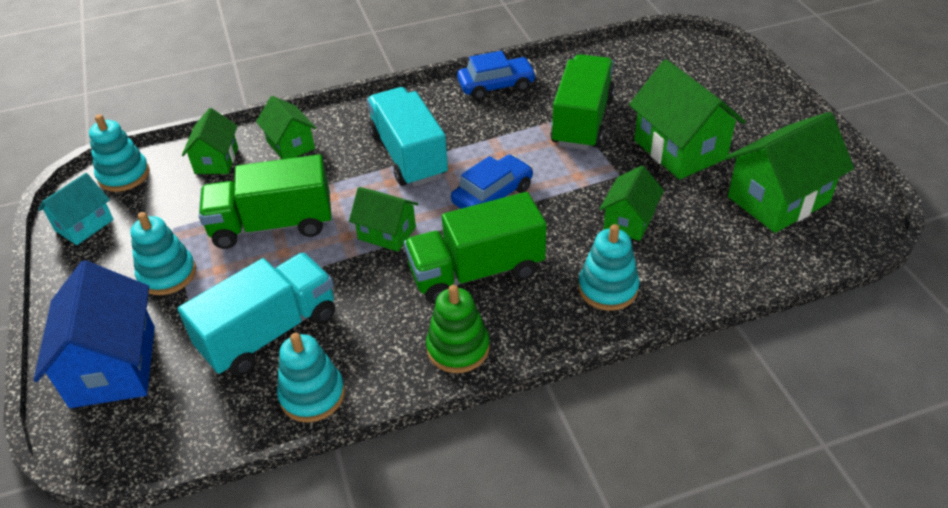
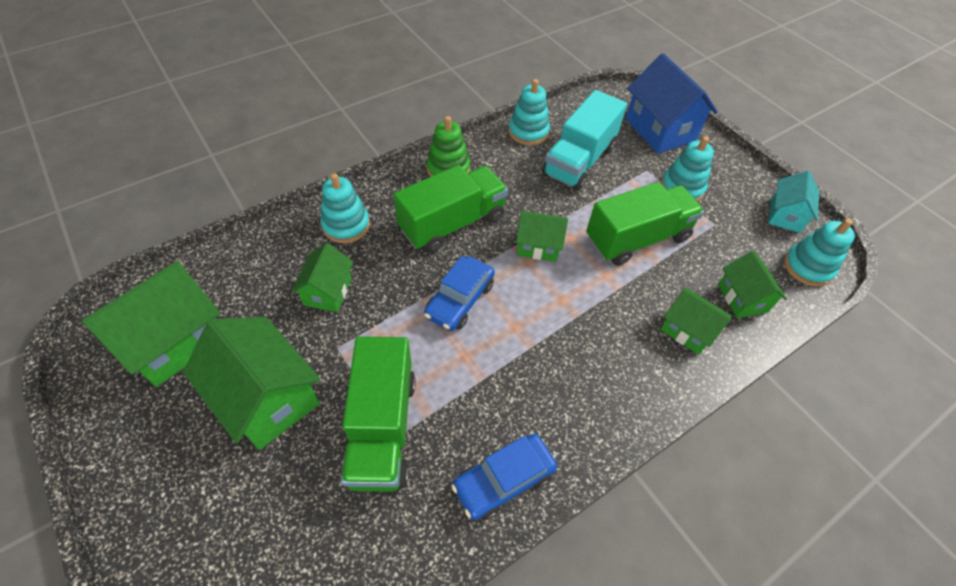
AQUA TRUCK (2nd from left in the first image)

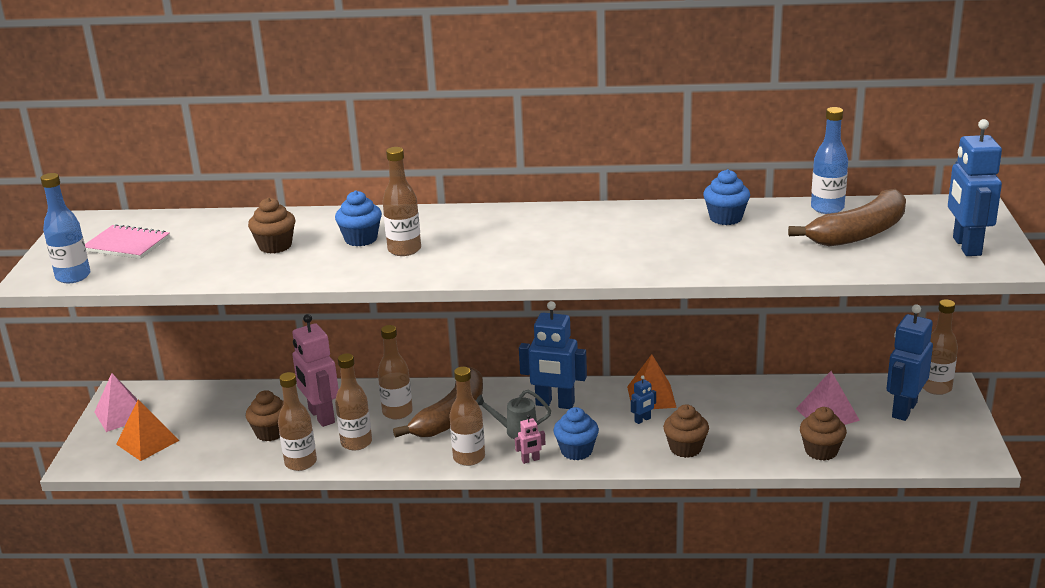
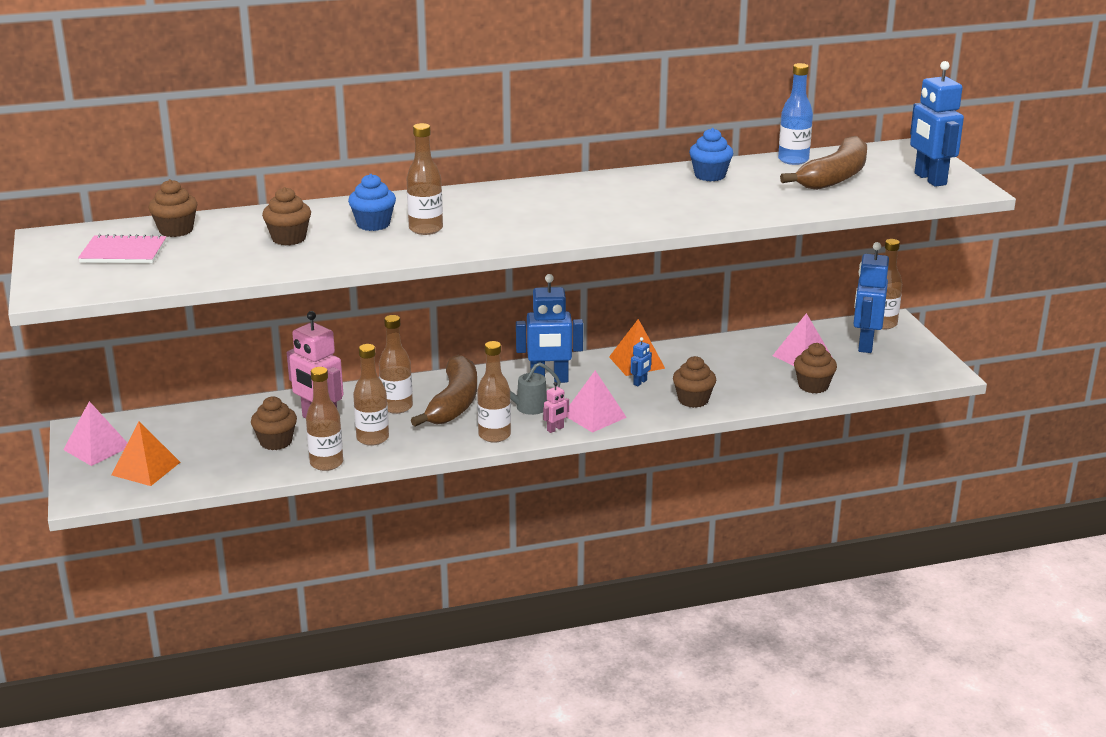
COBALT BOTTLE (1st from left in the first image); ROSY PYRAMID (2nd from left); DARK BROWN MUFFIN (1st from left)

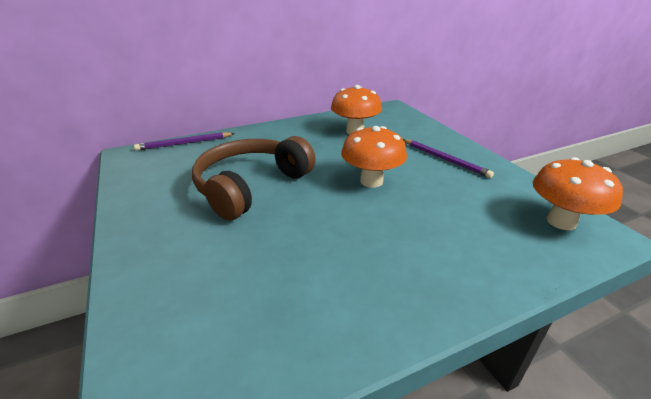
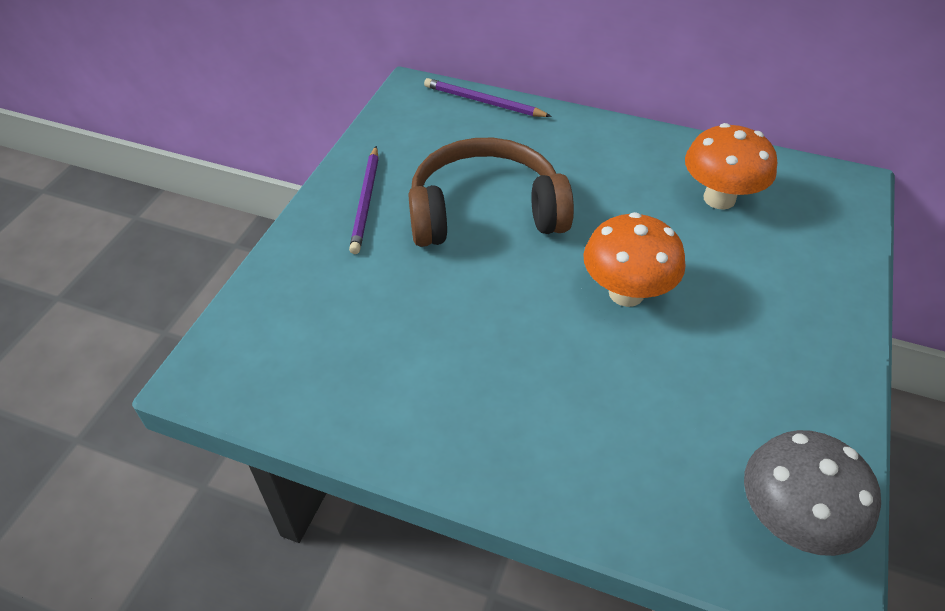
VIOLET WOODEN PENCIL (1st from left); GRAY MUSHROOM

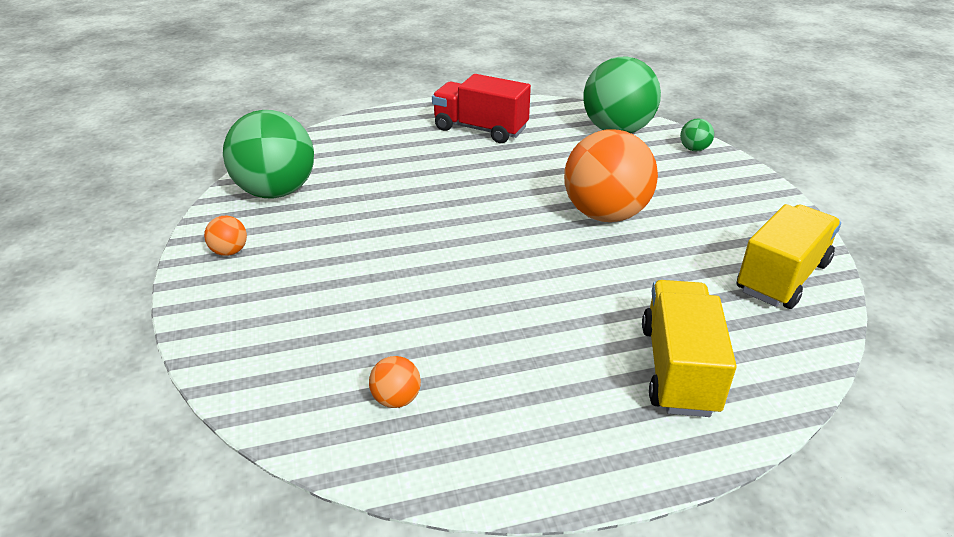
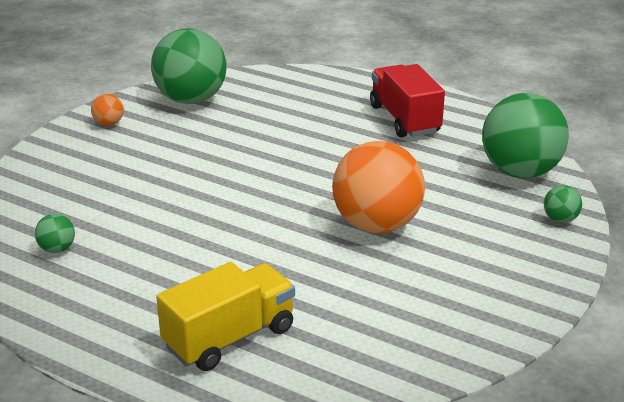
LEAF-GREEN SPHERE (1st from left); BRIGHT YELLOW TRUCK (2nd from left in the first image)

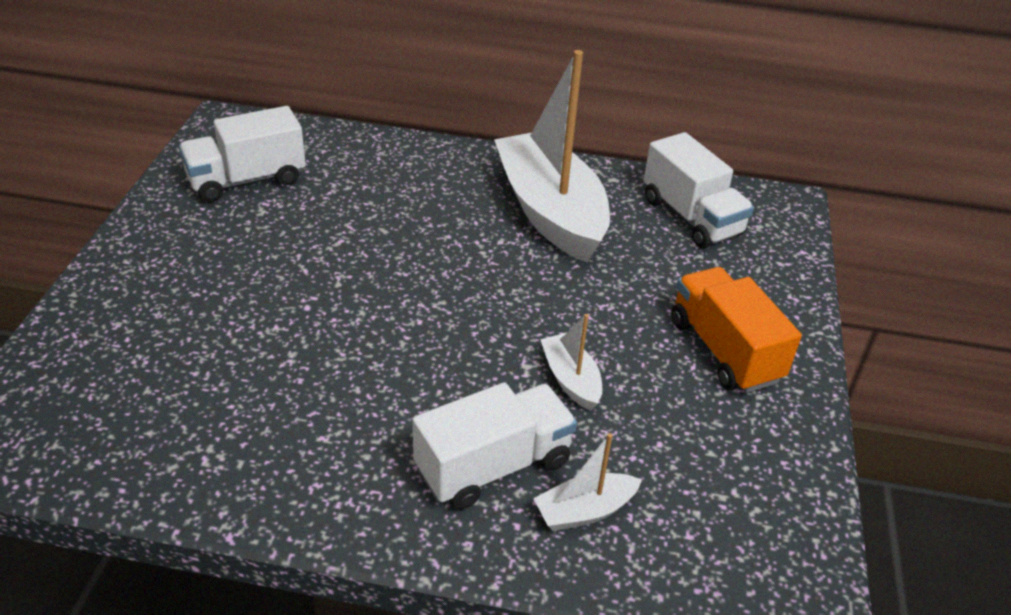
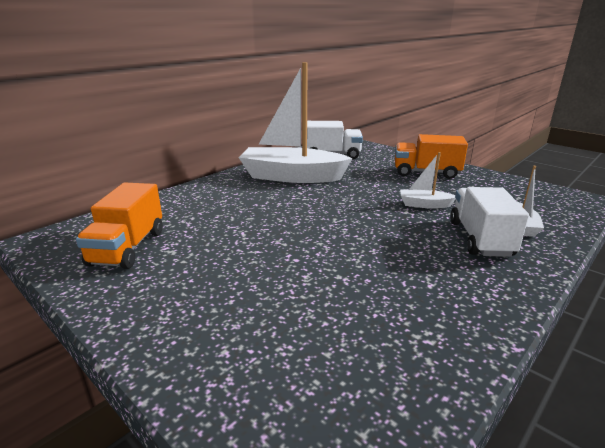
BRIGHT ORANGE TRUCK (1st from left)

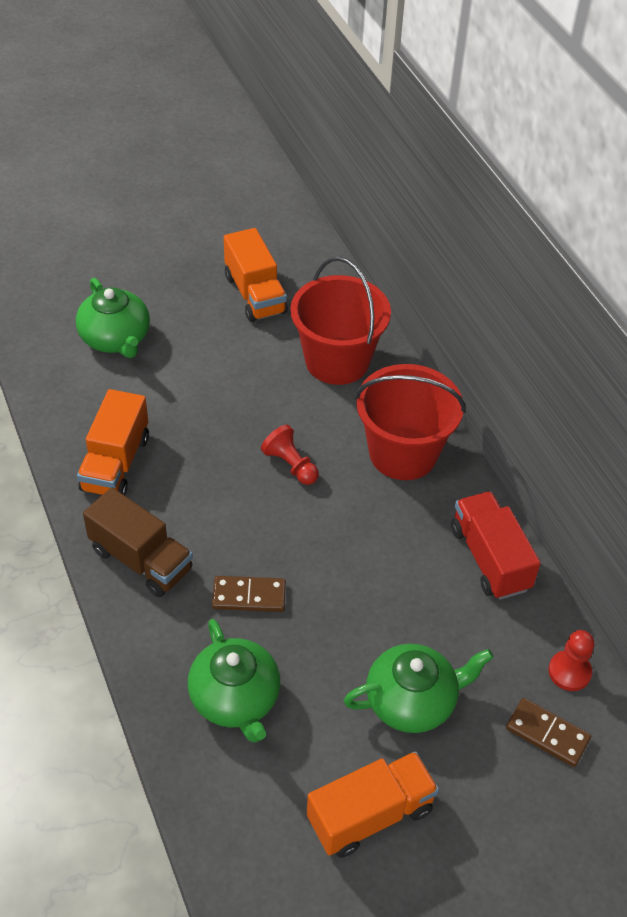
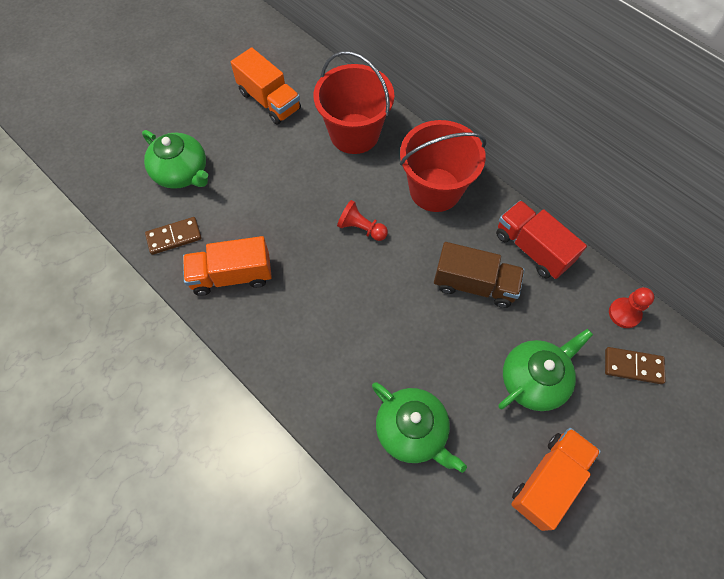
BRIGHT ORANGE TRUCK (1st from left); DARK BROWN TRUCK; DARK BROWN DOMINO TILE (1st from left)

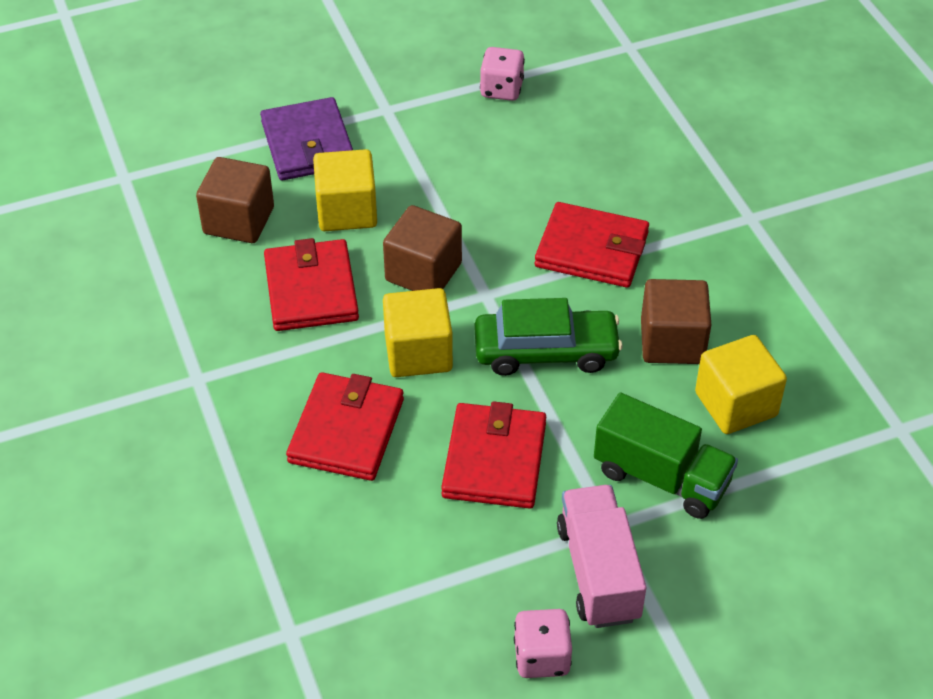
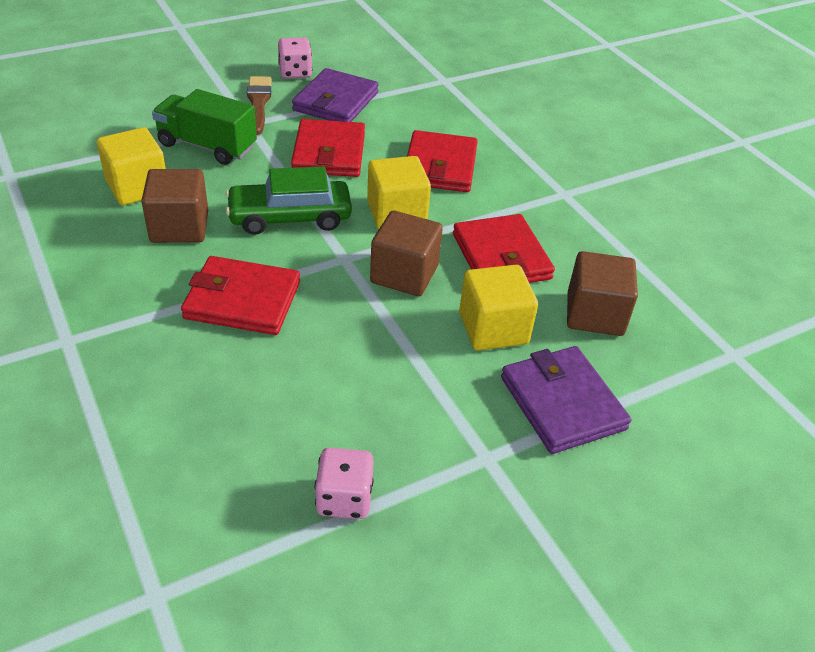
DARK BROWN BRUSH; VIOLET CARD WALLET (1st from left)

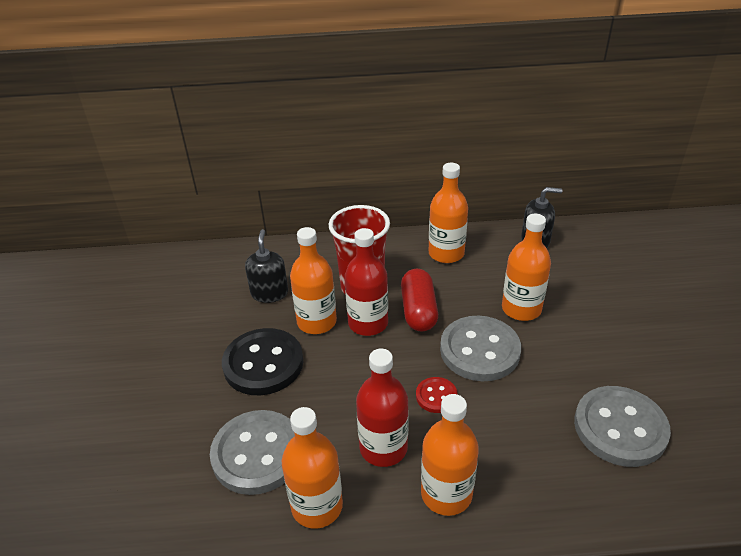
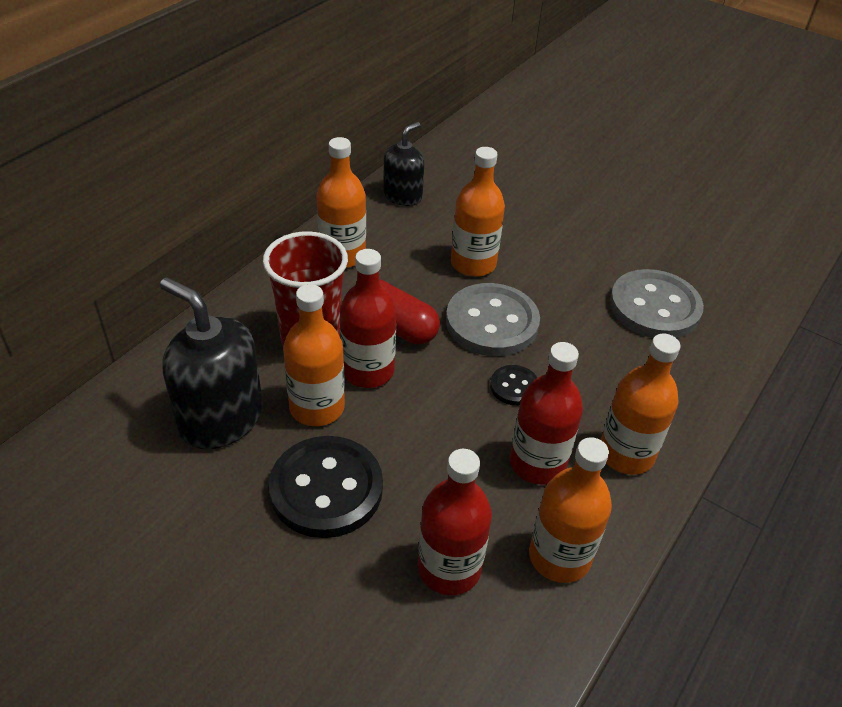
SCARLET BOTTLE (2nd from left); BLACK PUMP BOTTLE (1st from left); BLACK SHIRT BUTTON (2nd from left)

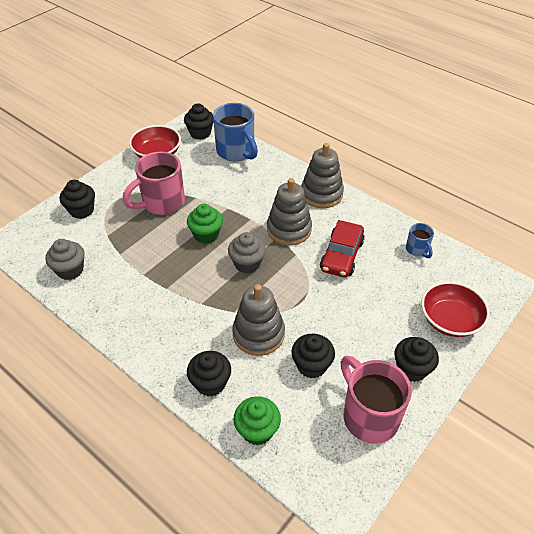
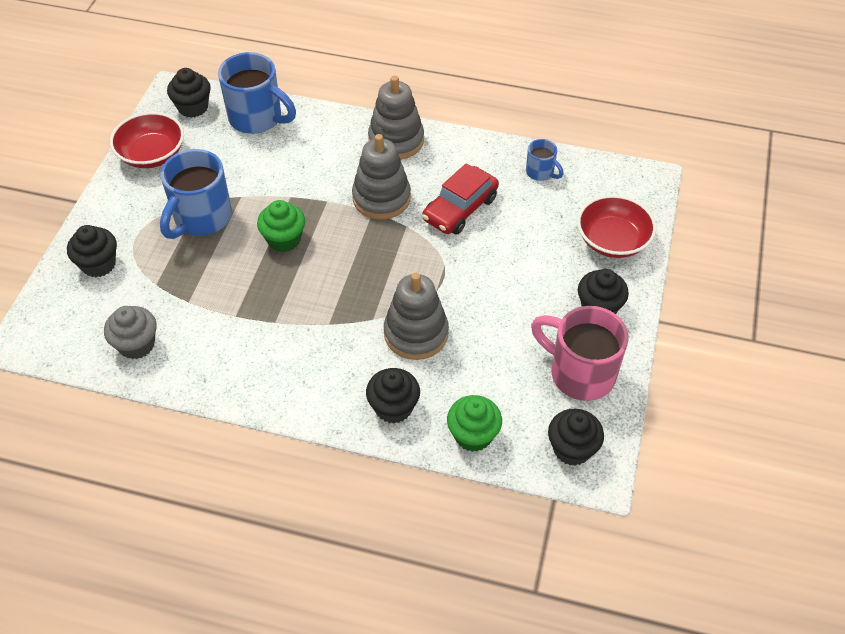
COBALT COFFEE MUG (1st from left); GRAY MUFFIN (2nd from left in the first image); BLACK MUFFIN (4th from left); SCARLET TOY CAR

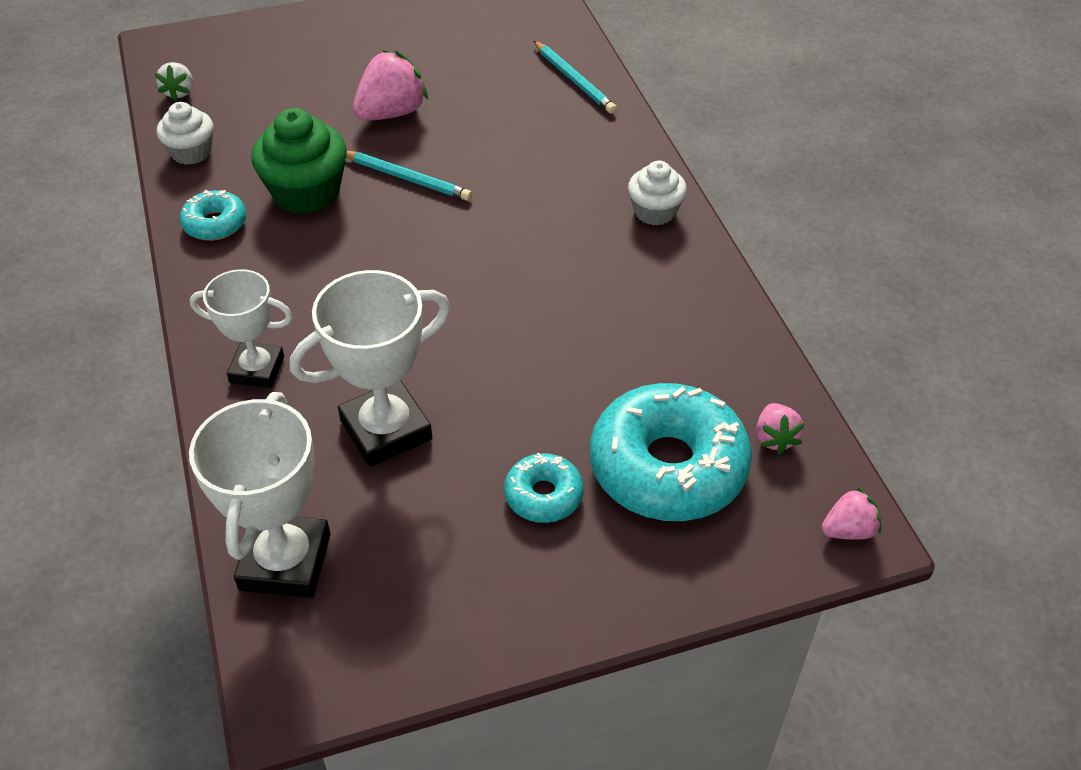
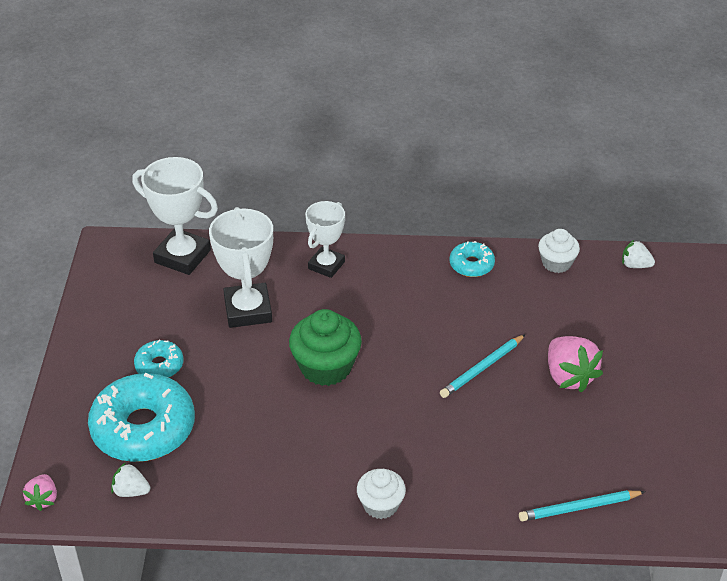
LEAF-GREEN MUFFIN; PURE WHITE STRAWBERRY (1st from left)

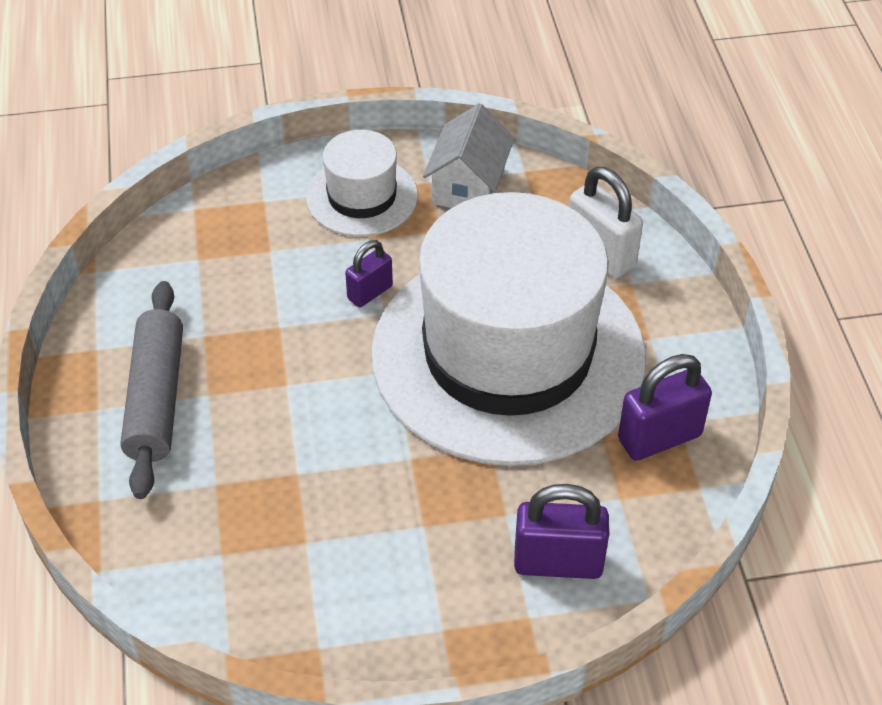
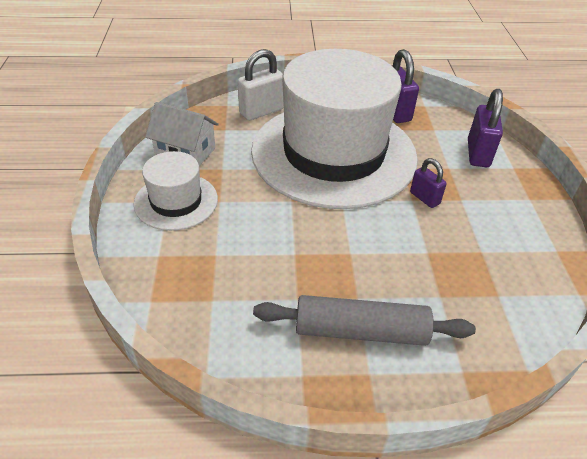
VIOLET PADLOCK (2nd from left)

